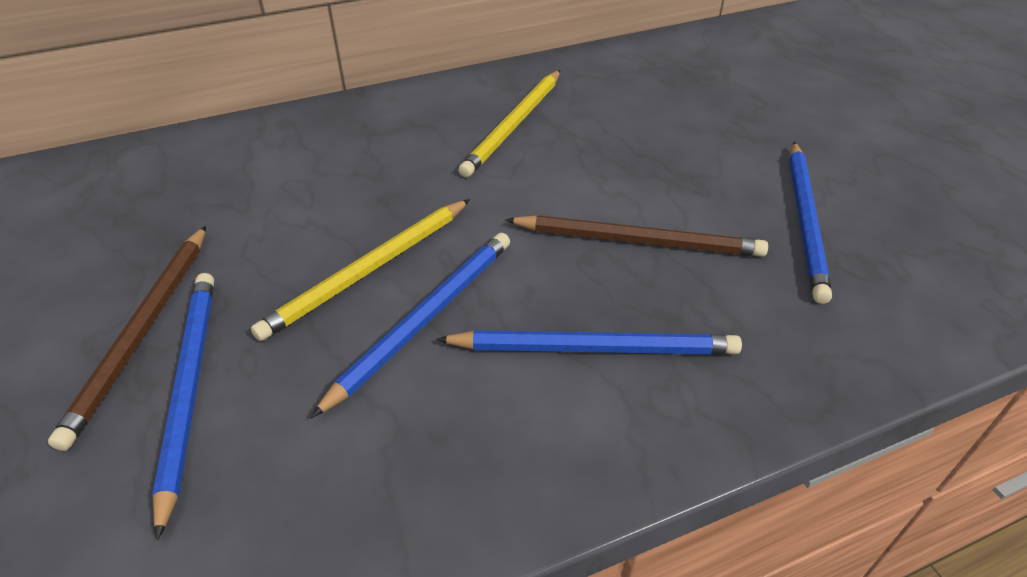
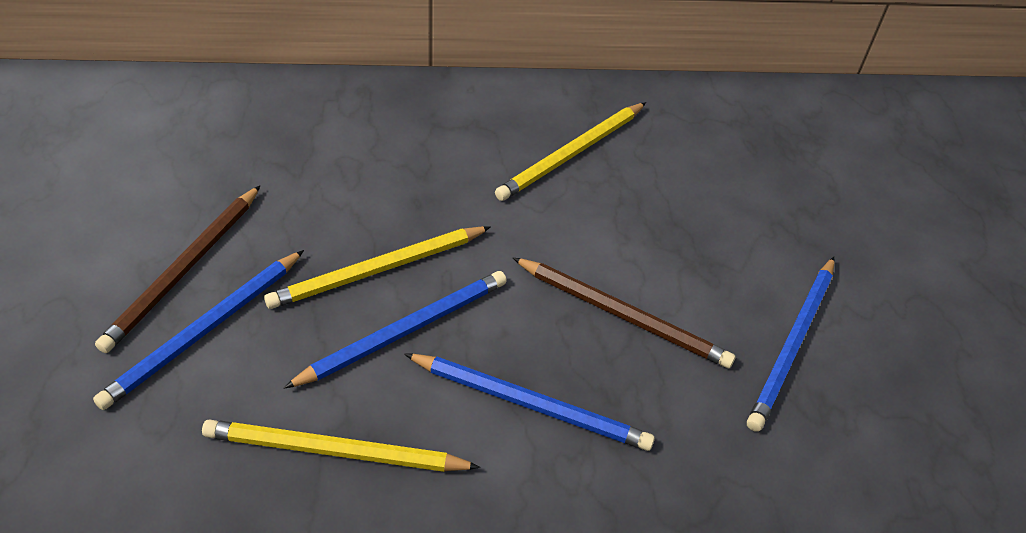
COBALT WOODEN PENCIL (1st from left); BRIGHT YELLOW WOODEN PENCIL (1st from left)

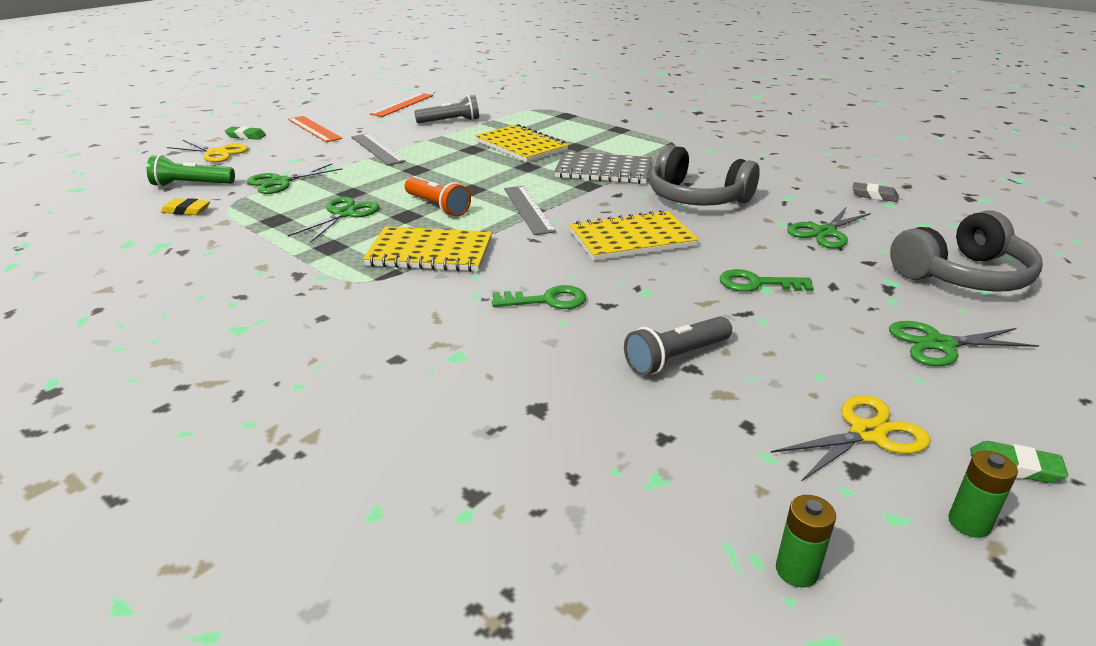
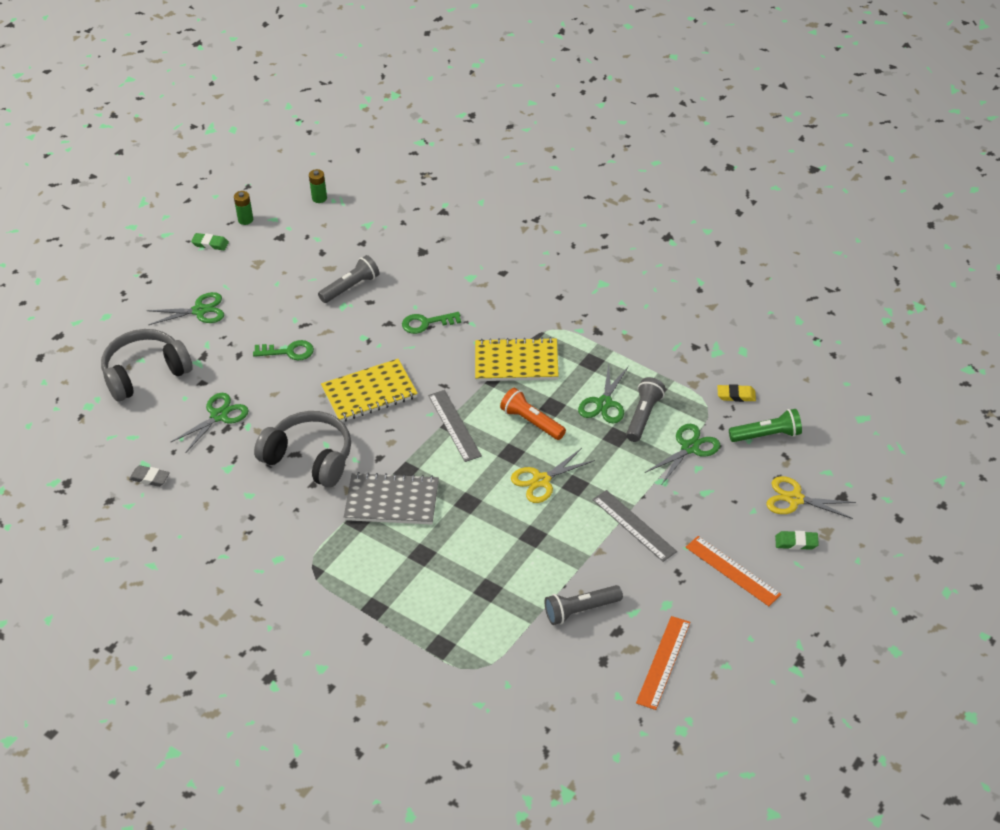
BRIGHT YELLOW EXERCISE BOOK (2nd from left in the first image); BRIGHT YELLOW SHEARS (1st from left); GRAY POCKET TORCH (3rd from left)

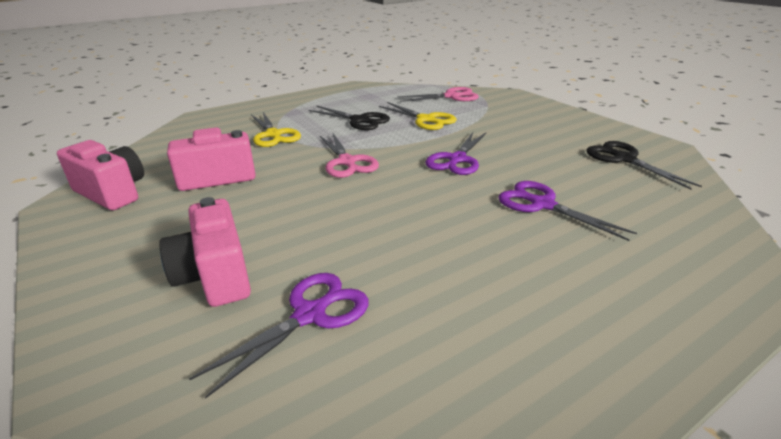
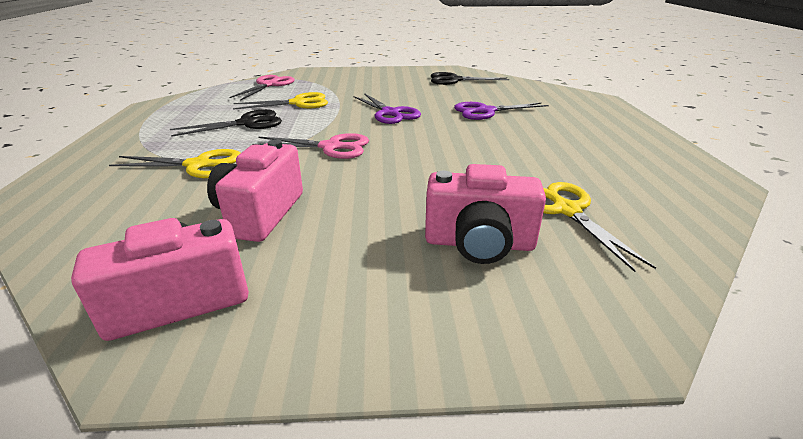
BRIGHT YELLOW SHEARS (3rd from left)

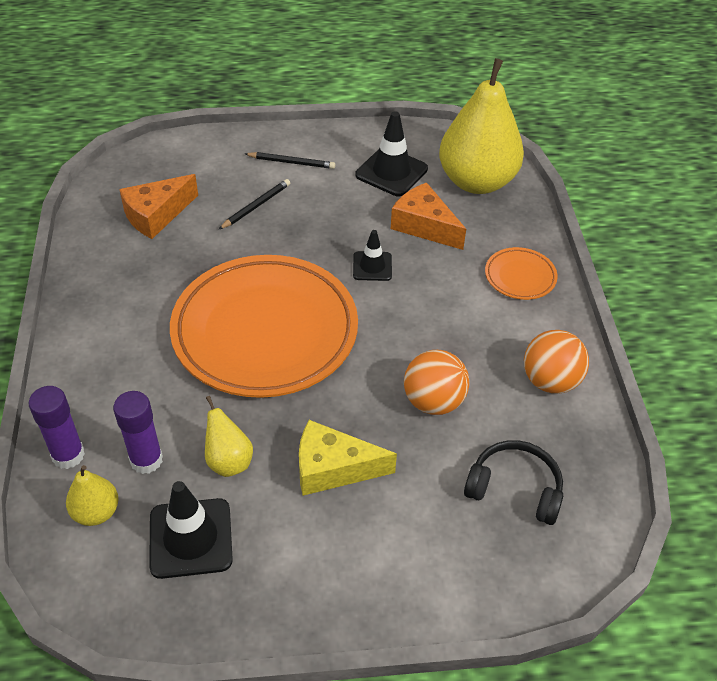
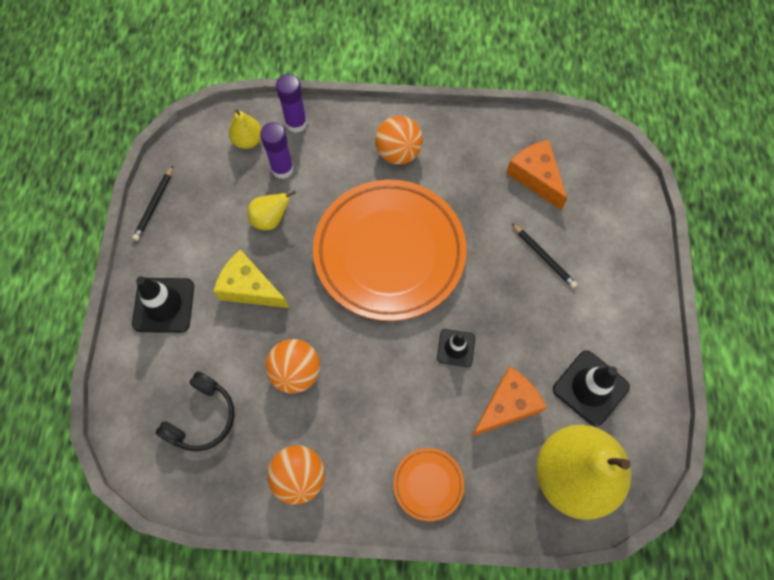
BLACK TRAFFIC CONE (1st from left); BLACK WOODEN PENCIL (1st from left); BRIGHT YELLOW PIECE OF CHEESE; BRIGHT ORANGE SPHERE (3rd from left)

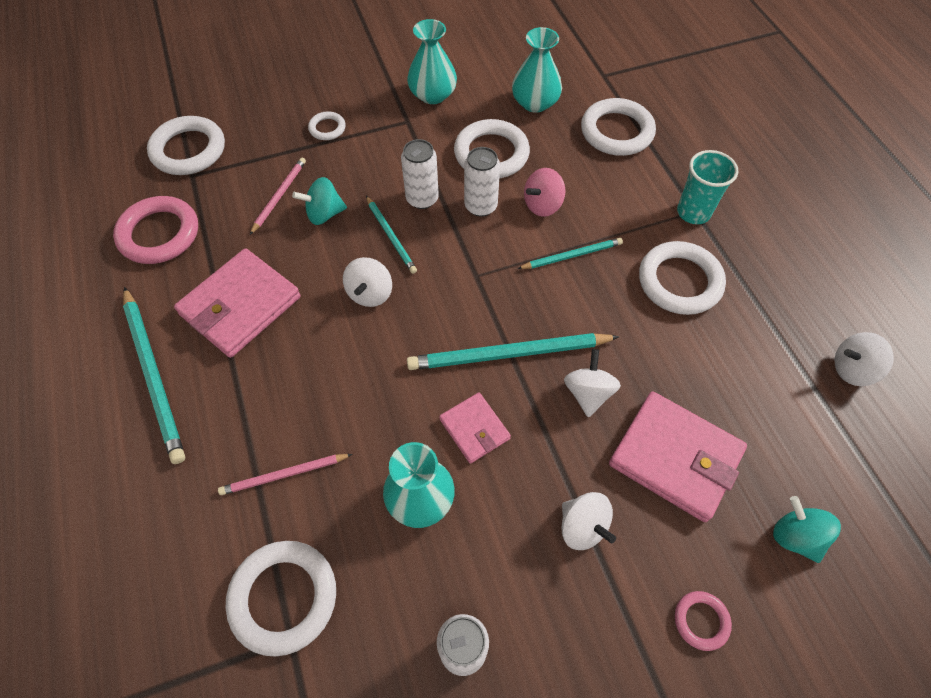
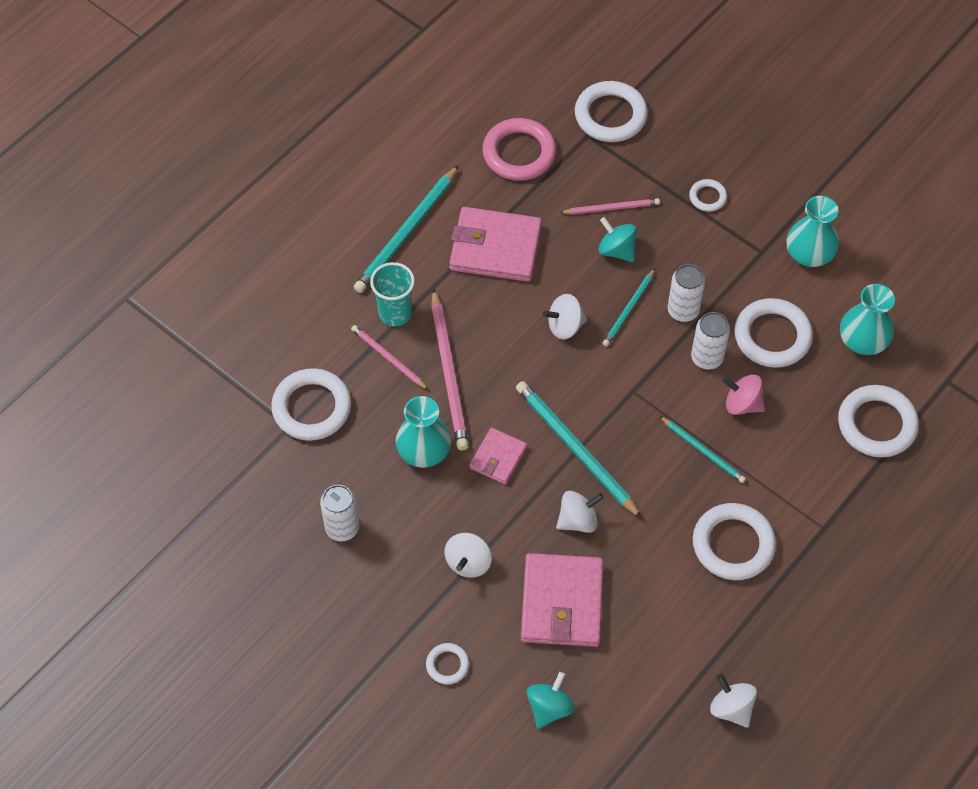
PURE WHITE TORUS (2nd from left); AQUA BEAKER; ROSY WOODEN PENCIL (2nd from left)

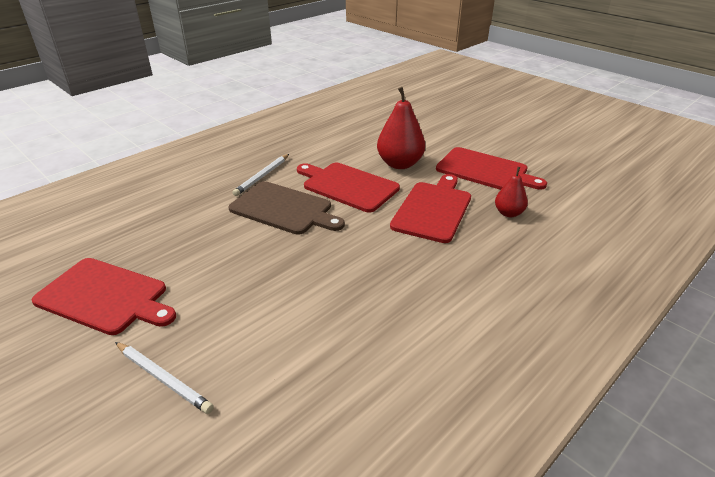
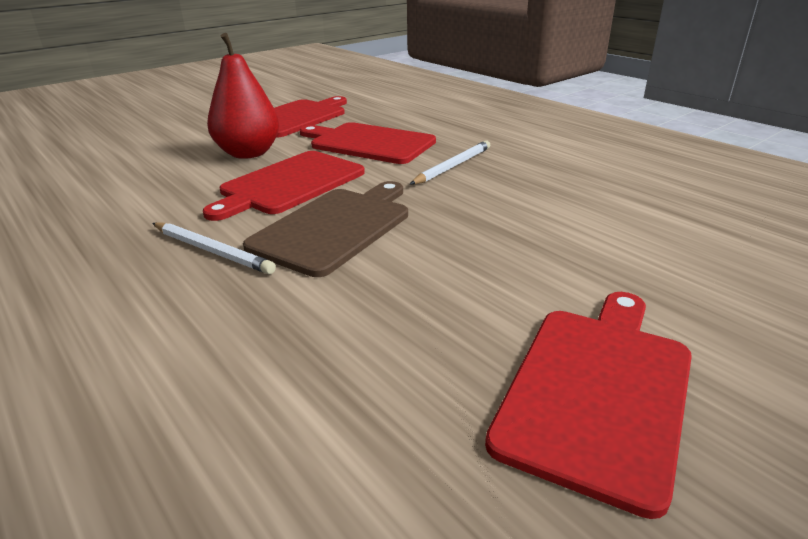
PURE WHITE WOODEN PENCIL (2nd from left); SCARLET TOY PEAR (2nd from left in the first image)

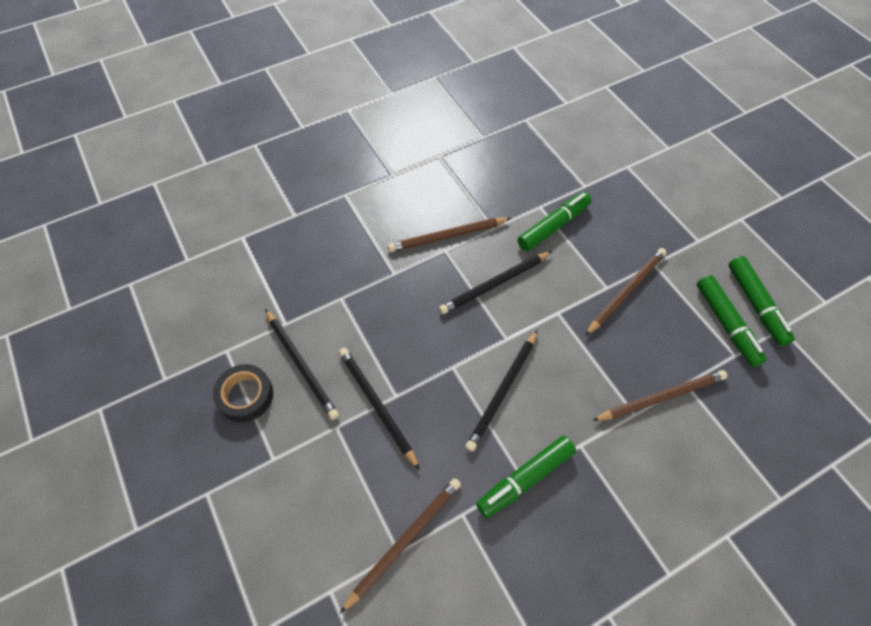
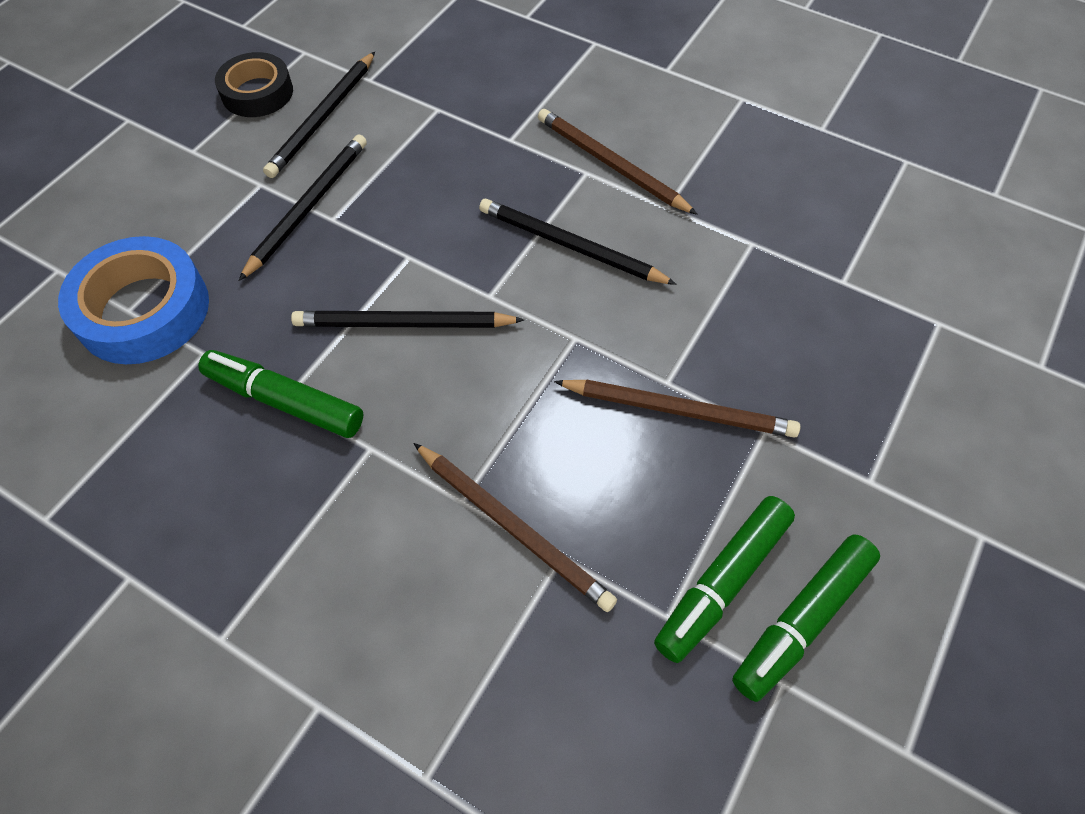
COBALT ROLL OF TAPE; LEAF-GREEN FELT PEN (2nd from left in the first image)

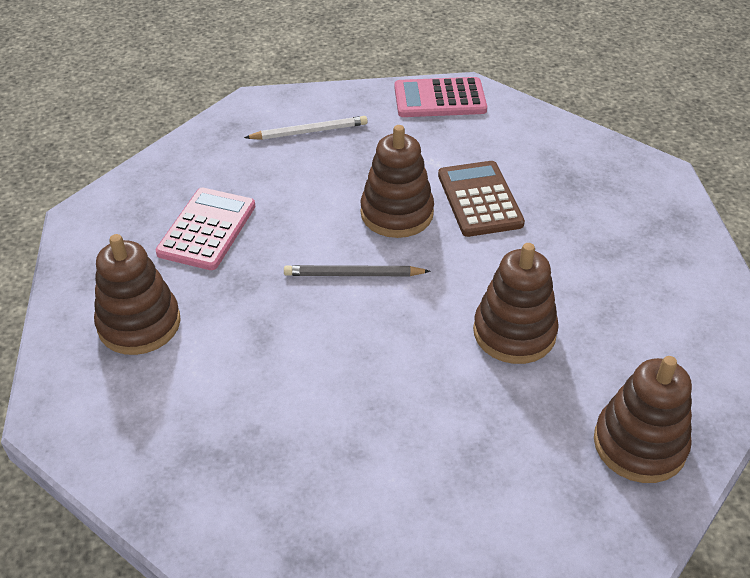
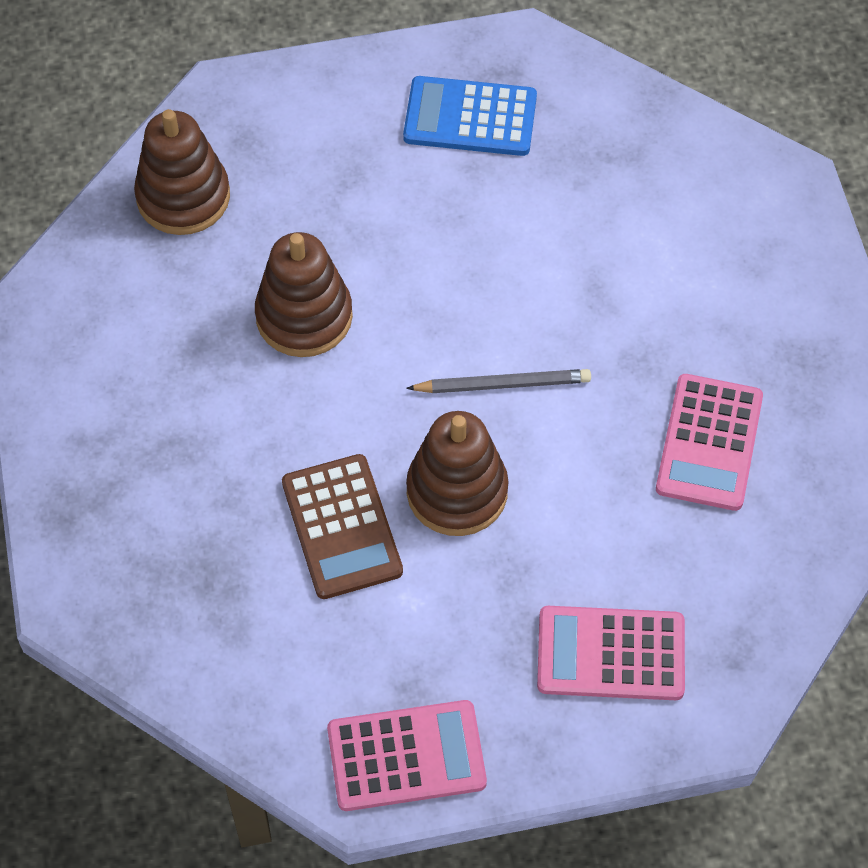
DARK BROWN STACKING TOY (1st from left in the first image); ROSY ADDING MACHINE (2nd from left); COBALT ADDING MACHINE

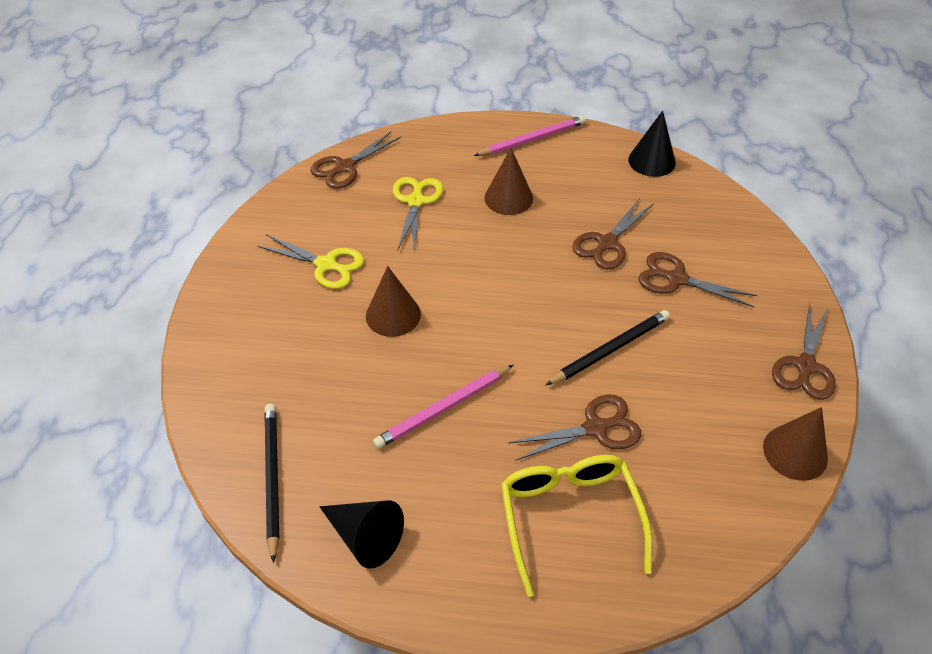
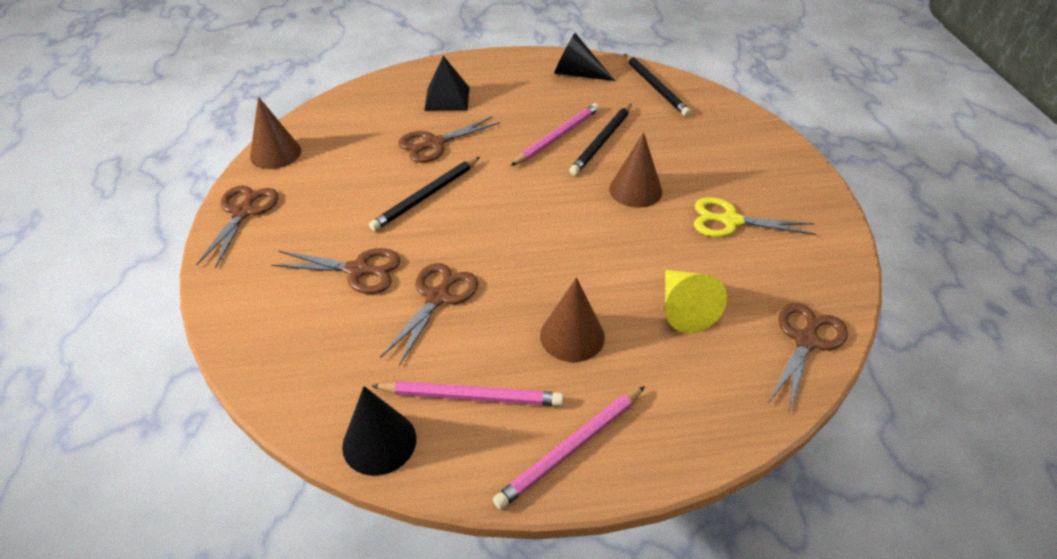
BRIGHT YELLOW CONE SHAPE; BLACK PYRAMID; ROSY WOODEN PENCIL (1st from left); BLACK WOODEN PENCIL (2nd from left)

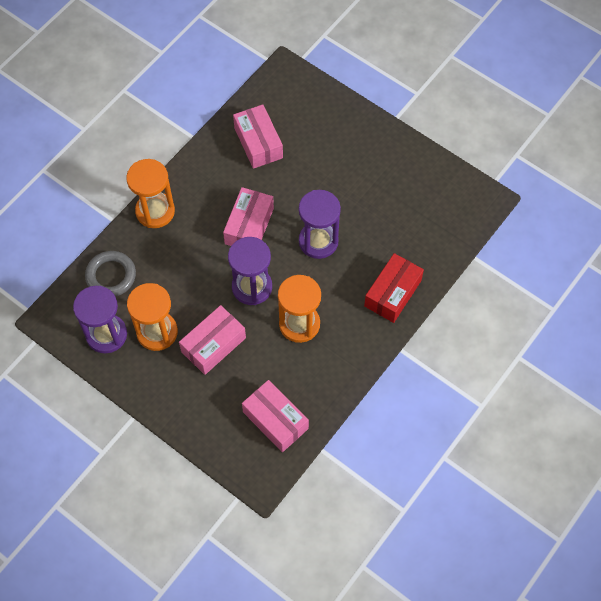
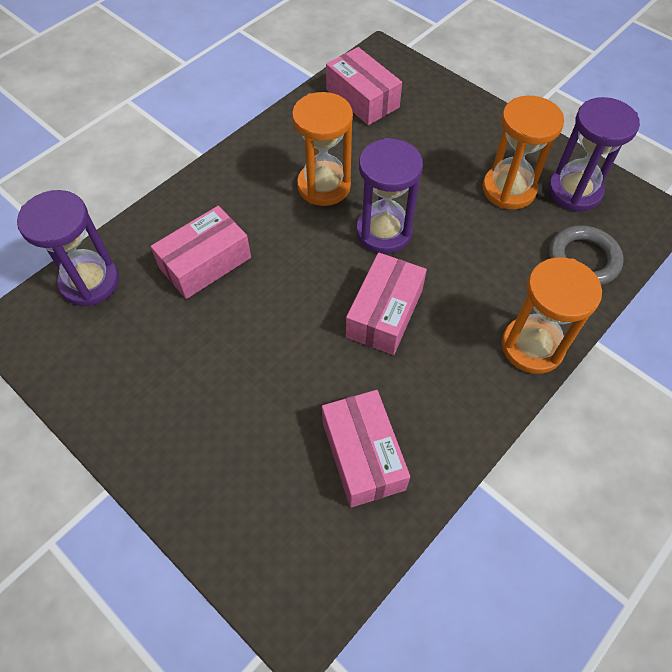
ROSY PACKAGE (1st from left); VIOLET SANDGLASS (1st from left); SCARLET PACKAGE

